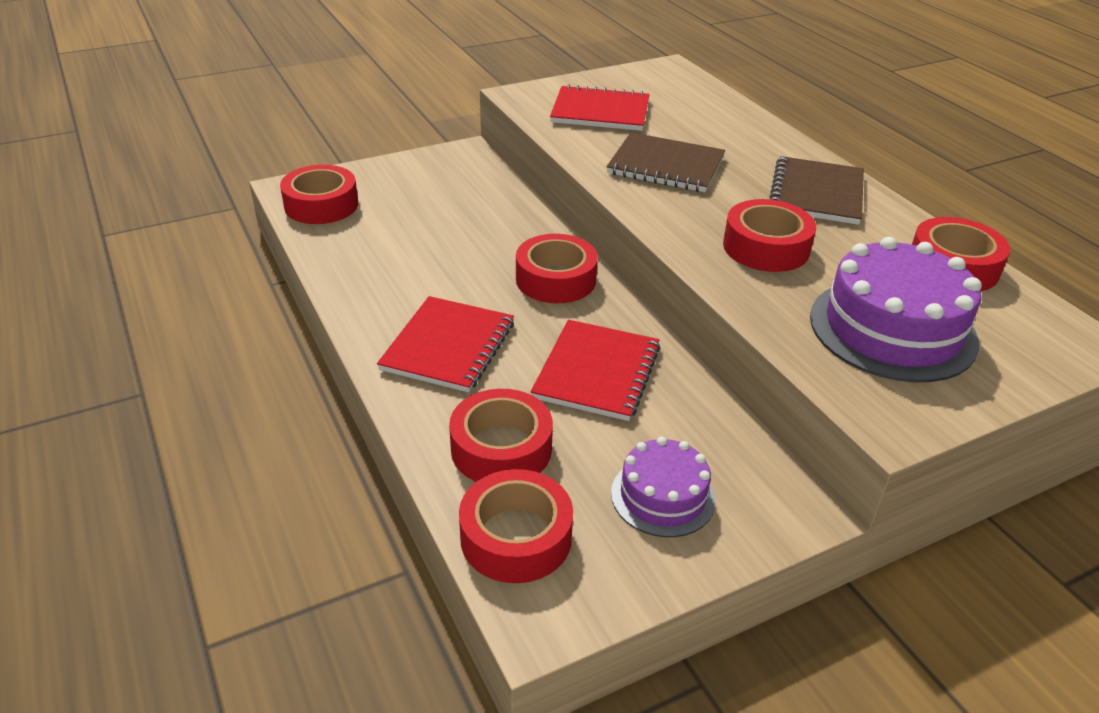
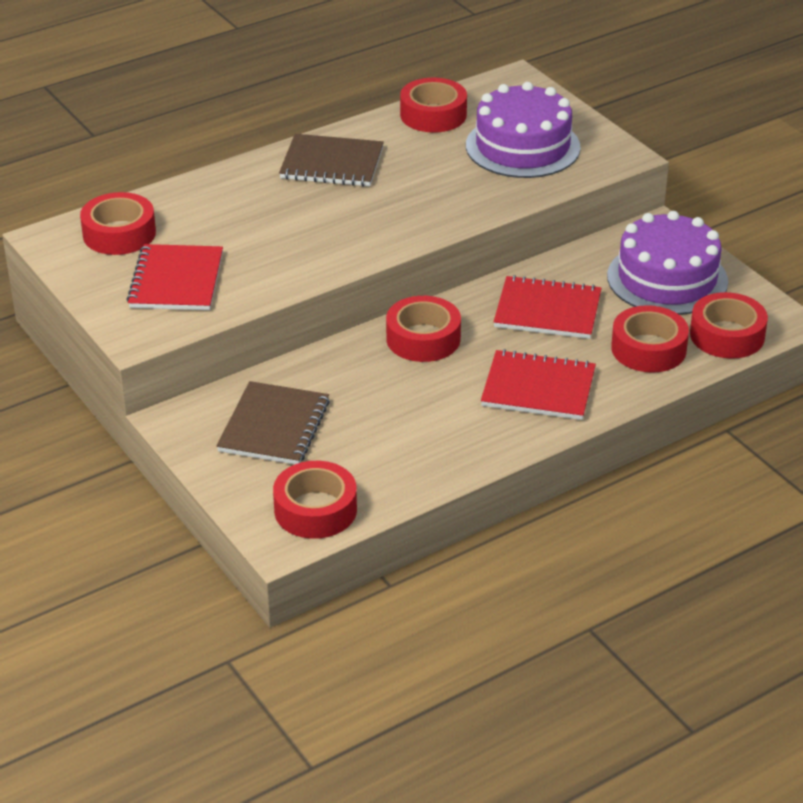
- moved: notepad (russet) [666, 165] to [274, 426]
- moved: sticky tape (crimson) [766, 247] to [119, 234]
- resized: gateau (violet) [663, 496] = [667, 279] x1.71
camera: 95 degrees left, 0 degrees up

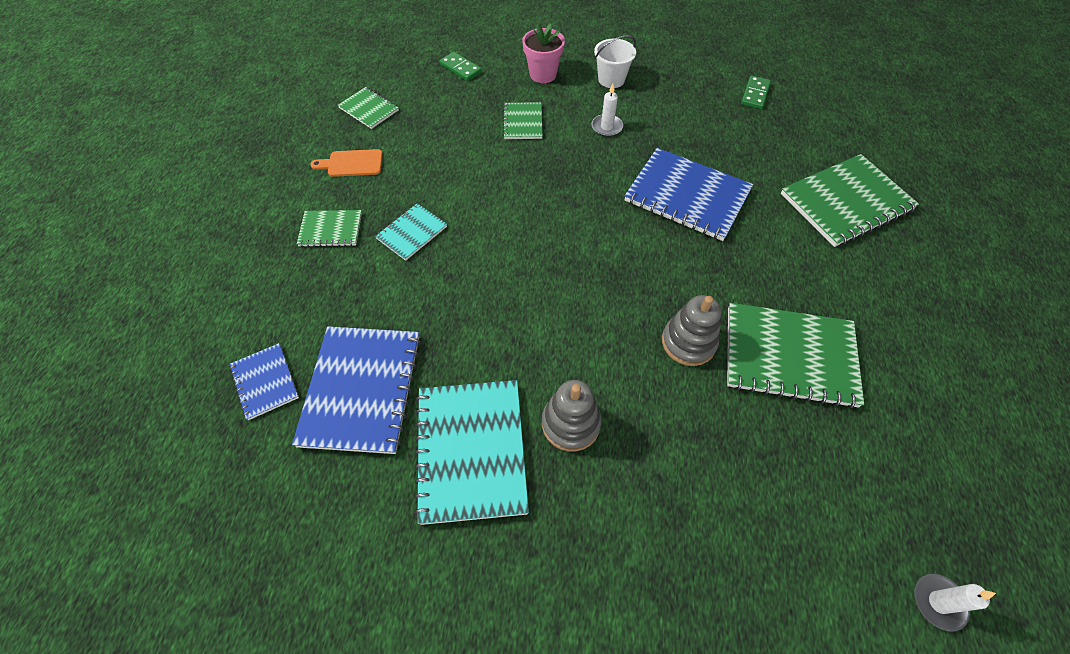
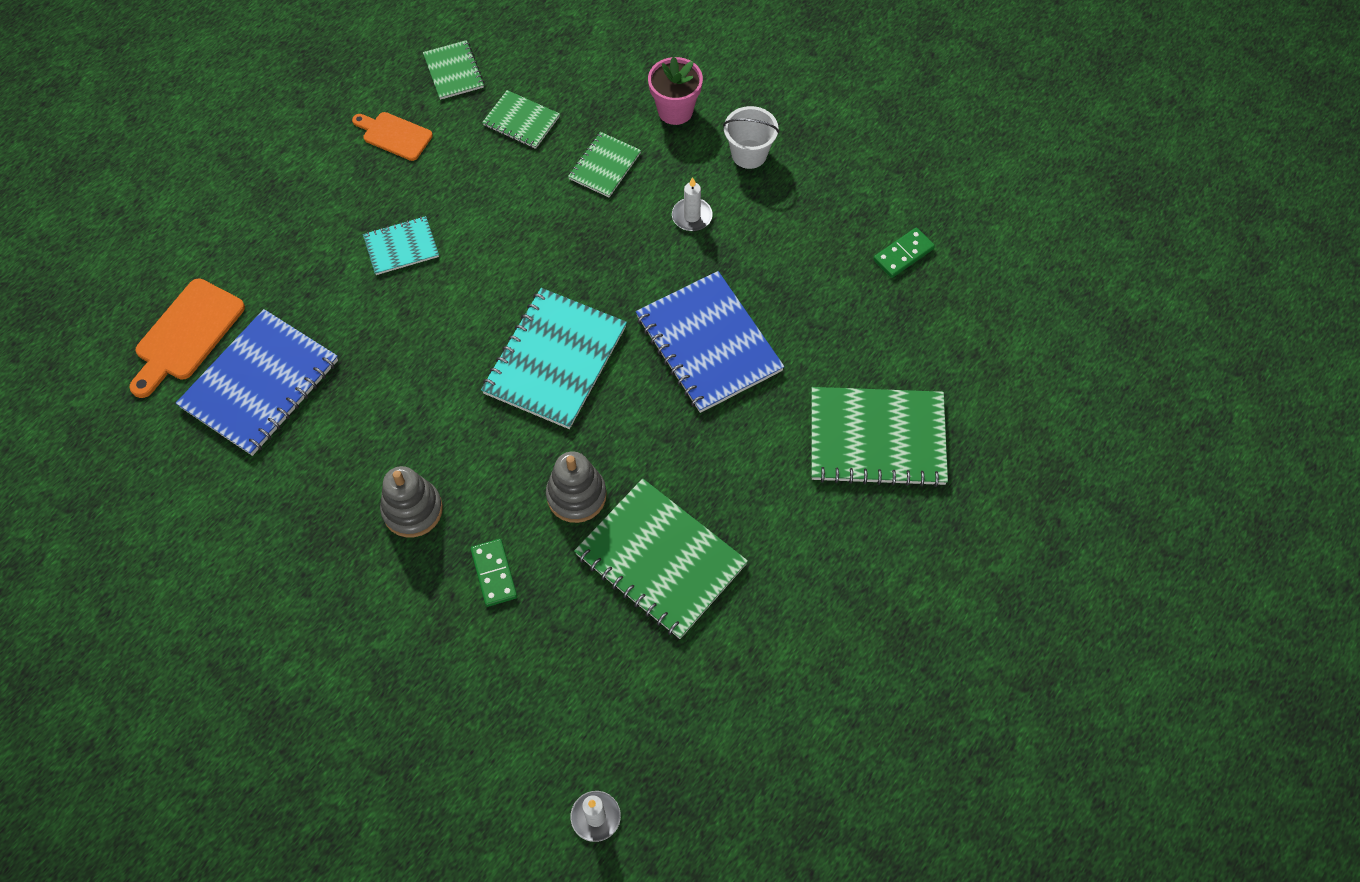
- moved: domino piece (leaf-green) [460, 68] to [494, 573]
- moved: notepad (leaf-green) [331, 229] to [521, 121]
- replaced: notepad (blue) [265, 382] to chopping board (bright orange) [187, 334]
- moved: notepad (teal) [471, 450] to [555, 360]
camera: 30 degrees right, 5 degrees up

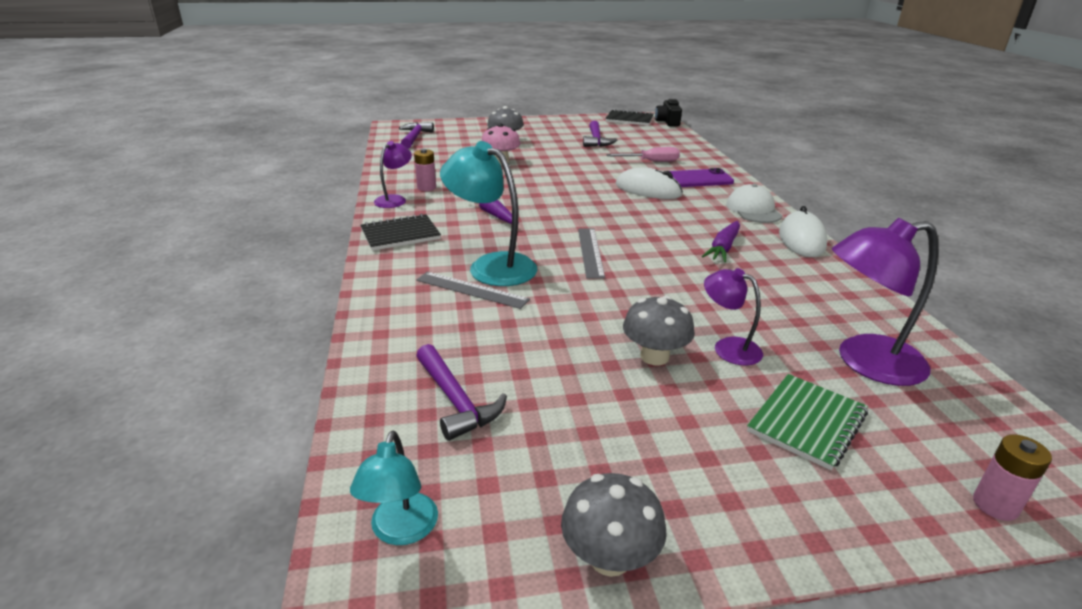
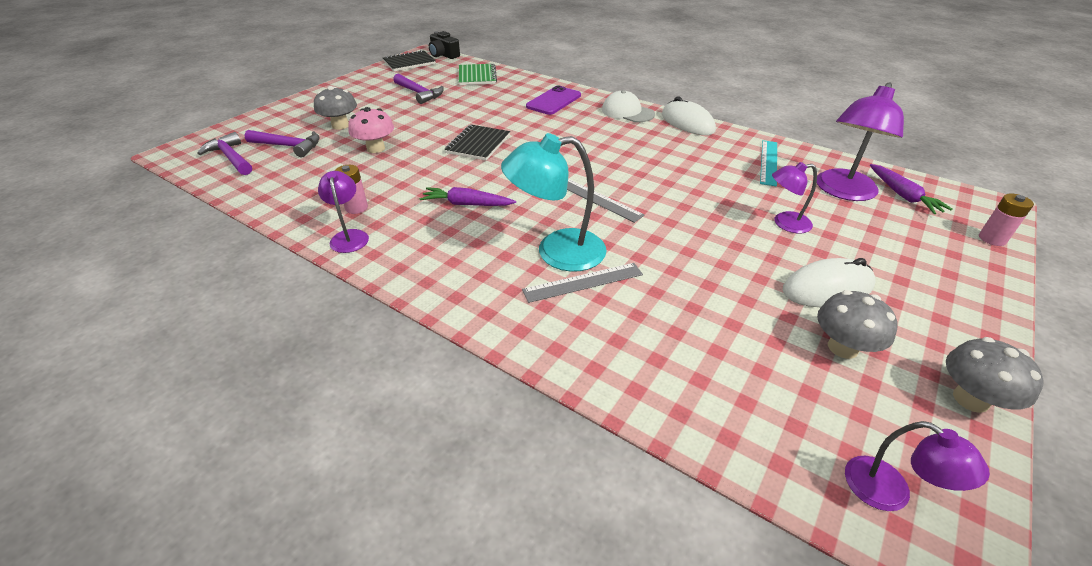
- removed: hand screwdriver (pink) [651, 161]
- moved: mouse (pure white) [648, 190] to [827, 288]
- moved: notepad (black) [400, 234] to [478, 144]
- moved: toy carrot (violet) [723, 248] to [903, 195]
- moved: fungus (grey) [654, 356] to [842, 347]
- moved: claw hammer (violet) [456, 401] to [289, 146]
- moved: notepad (leaf-green) [806, 422] to [477, 76]
- recoloured: lamp (teal) [401, 531] to lamp (violet) [890, 493]
- added: ruler (teal) [768, 162]
camera: 45 degrees left, 10 degrees up

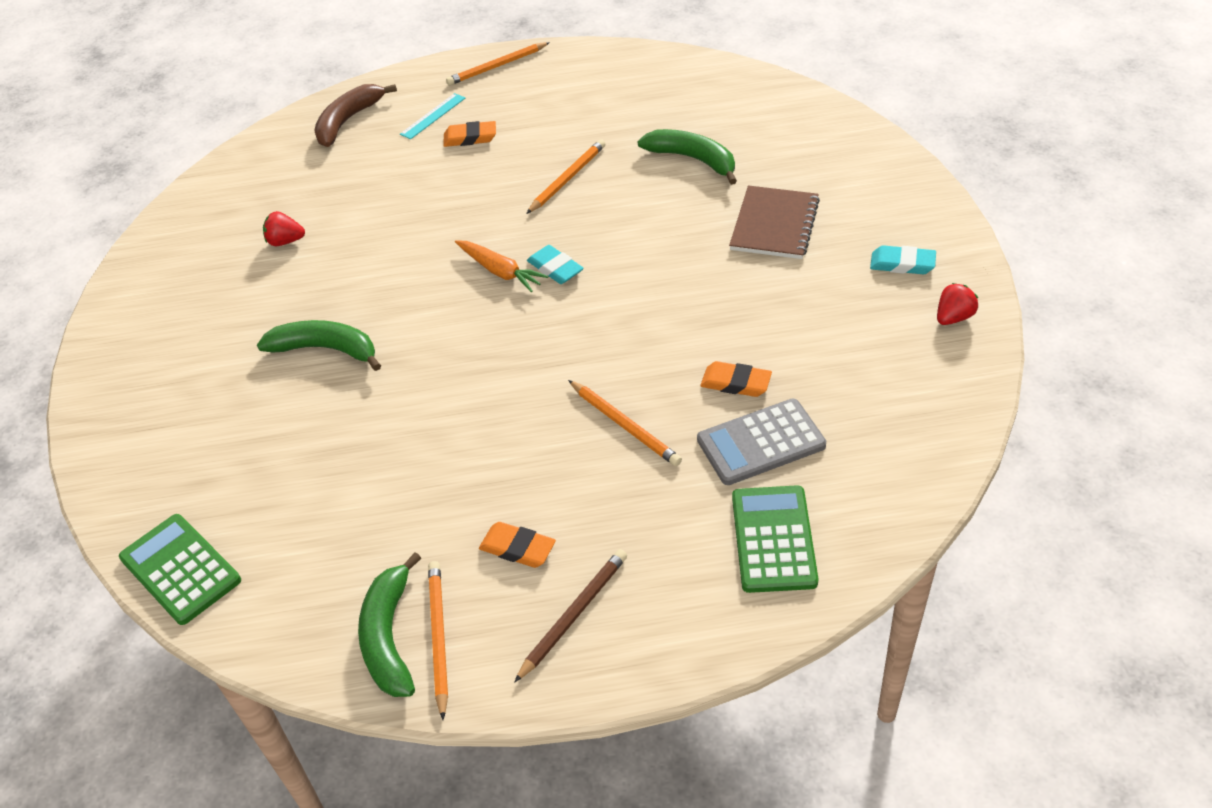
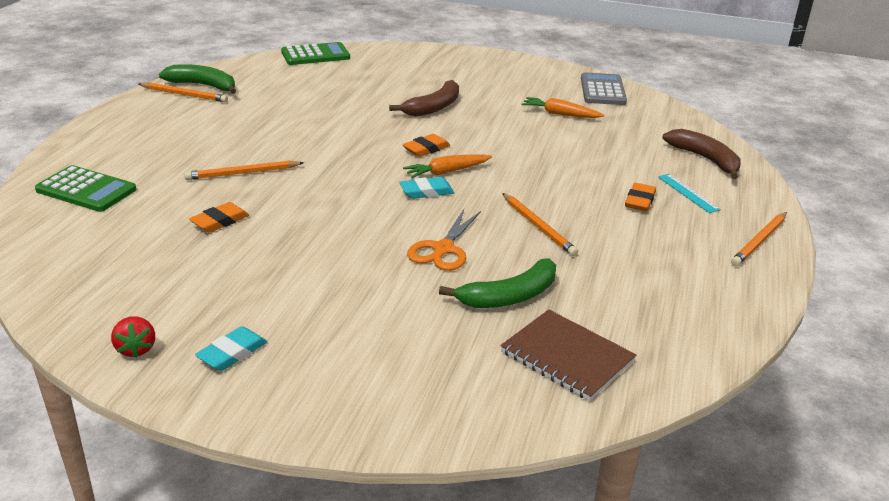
- turned: pencil (bright orange) [497, 66] = [759, 241] 135 degrees counterclockwise
- moved: notepad (russet) [774, 225] to [567, 356]
- replaced: strawberry (crimson) [285, 241] to toy carrot (bright orange) [560, 114]
- recoloured: toy banana (leaf-green) [326, 349] to toy banana (russet) [433, 107]
- moved: calculator (grey) [761, 443] to [602, 90]
- moved: gum eraser (bright orange) [517, 548] to [426, 149]
- removed: pencil (russet) [573, 615]
- added: scissors (bright orange) [443, 249]
camera: 110 degrees right, 15 degrees down

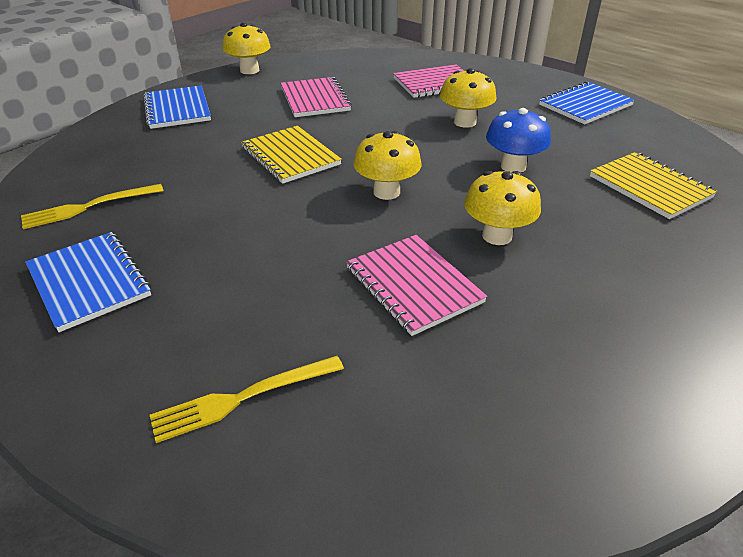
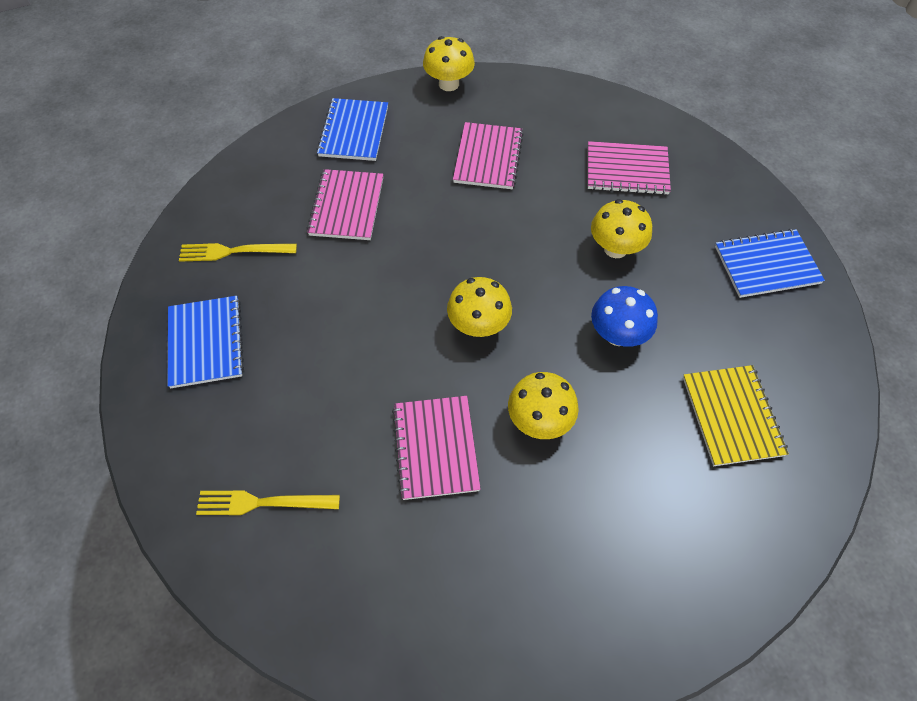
- removed: notepad (yellow) [290, 156]
- added: notepad (pink) [347, 206]
camera: 25 degrees right, 20 degrees up

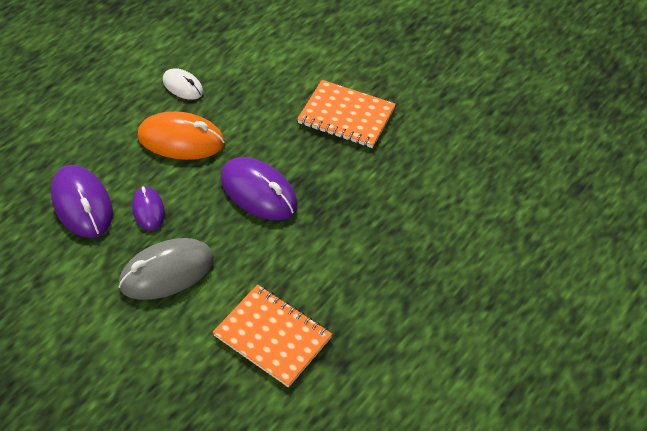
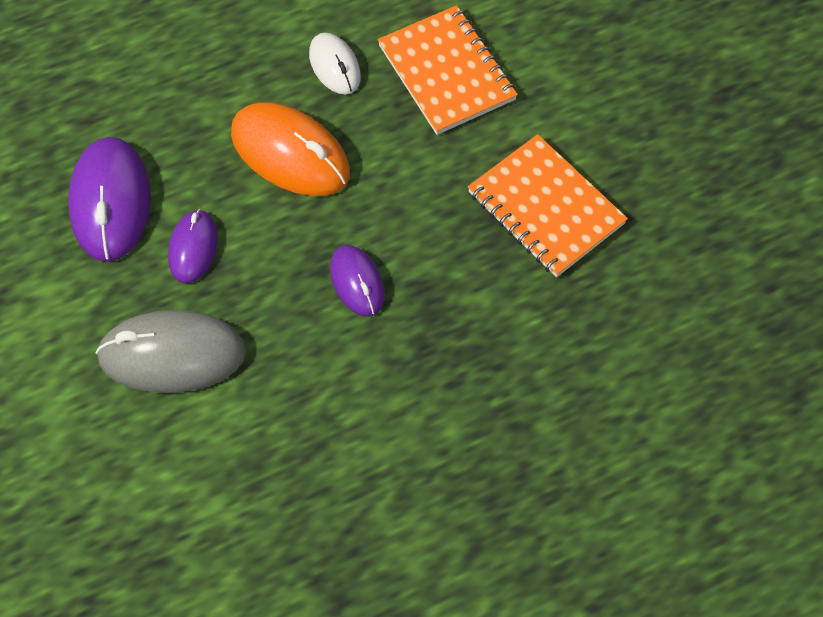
- resized: mouse (violet) [259, 192] = [357, 282] x0.58
- moved: notepad (bright orange) [273, 336] to [447, 72]
camera: 25 degrees right, 10 degrees up

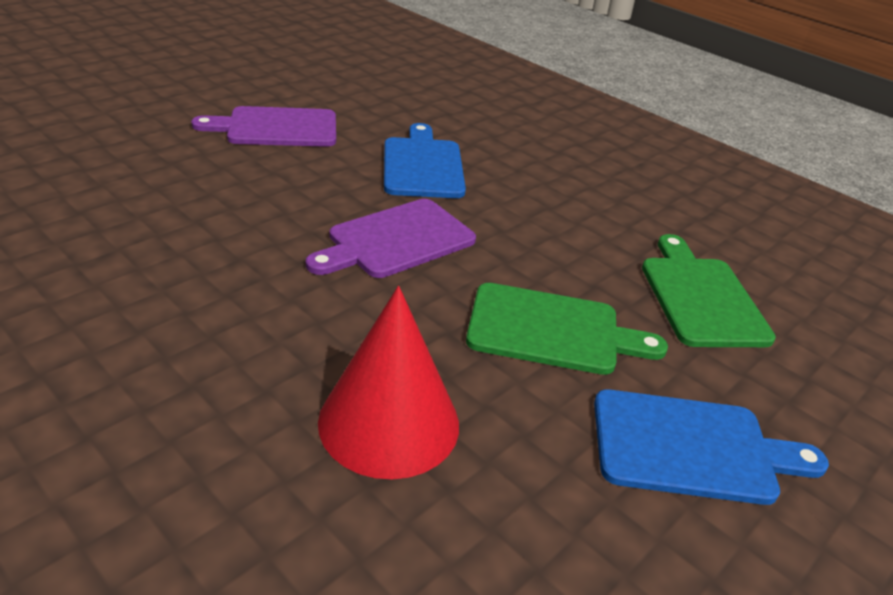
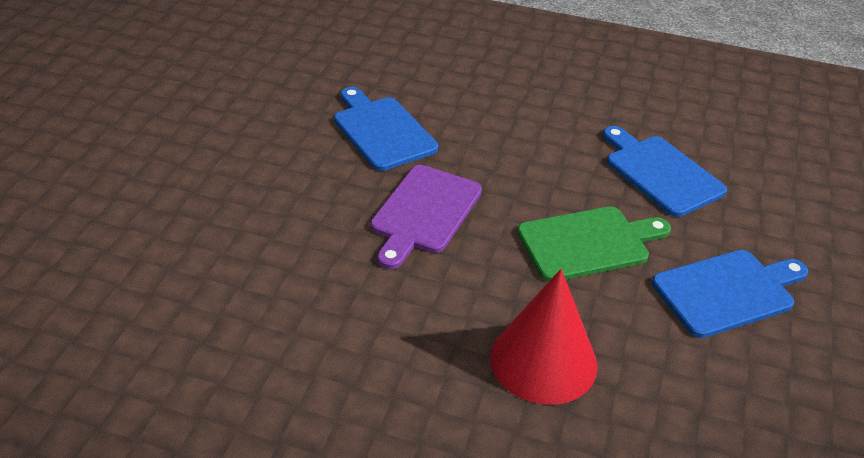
- removed: chopping board (violet) [276, 128]
- recoloured: chopping board (leaf-green) [701, 297] to chopping board (blue) [660, 173]
camera: 25 degrees left, 5 degrees up

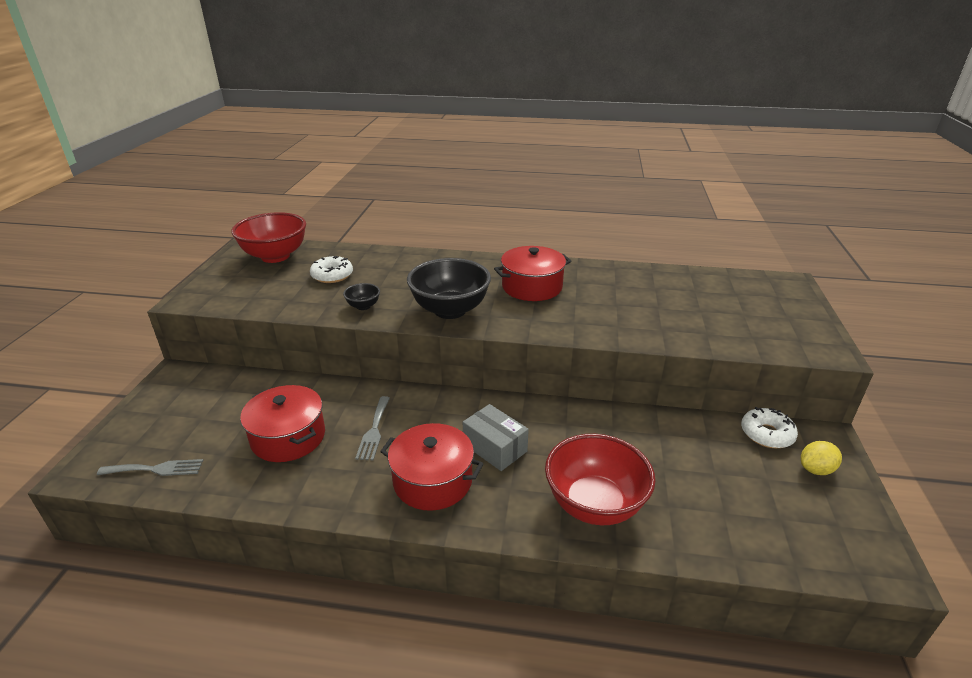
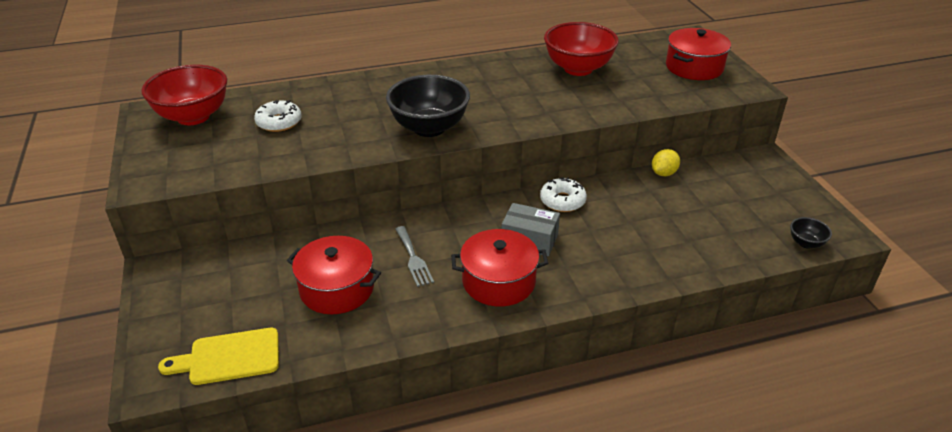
- moved: cooking pot (crimson) [532, 287] to [694, 67]
- moved: serving bowl (black) [363, 306] to [806, 243]
- moved: glazed donut (pure white) [766, 434] to [562, 201]
- moved: serving bowl (crimson) [594, 505] to [578, 69]
- moved: citrus fruit (yellow) [816, 469] to [663, 173]
- replaced: fork (grey) [156, 469] to chopping board (yellow) [229, 357]
camera: 25 degrees left, 5 degrees up

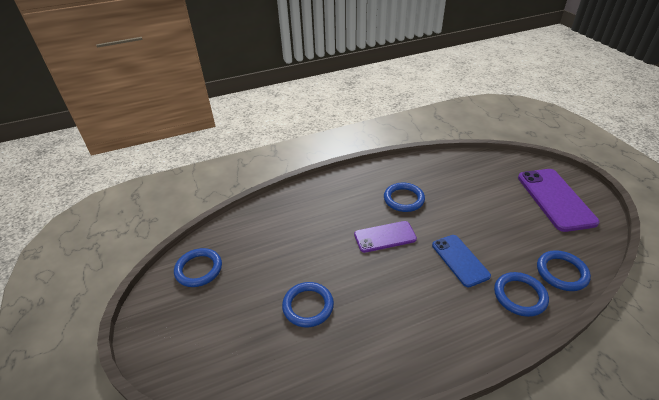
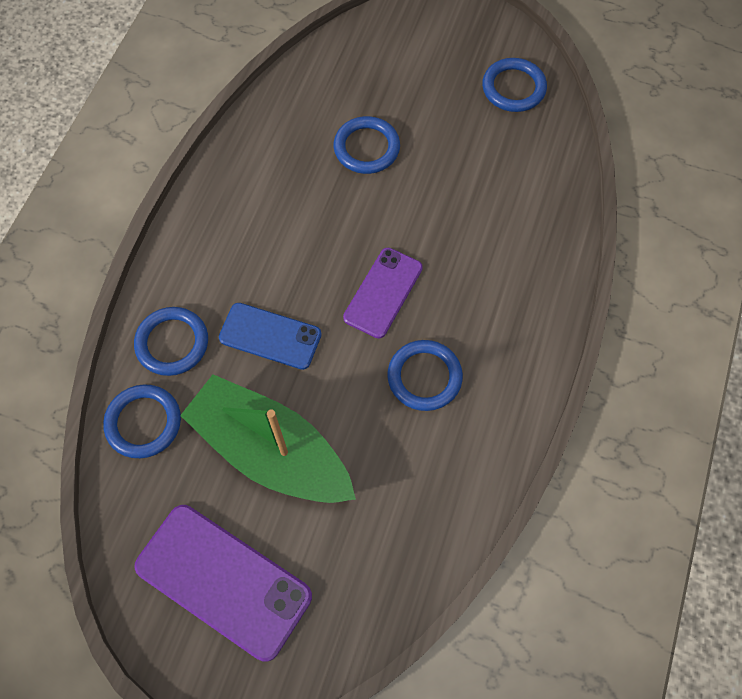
- added: sailboat (leaf-green) [271, 451]
camera: 130 degrees right, 25 degrees up

